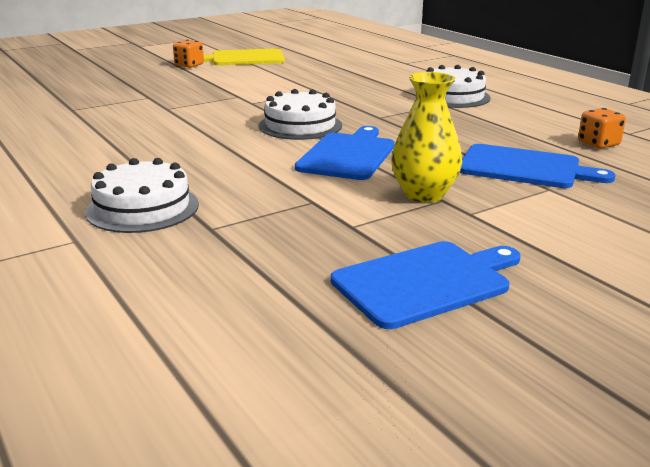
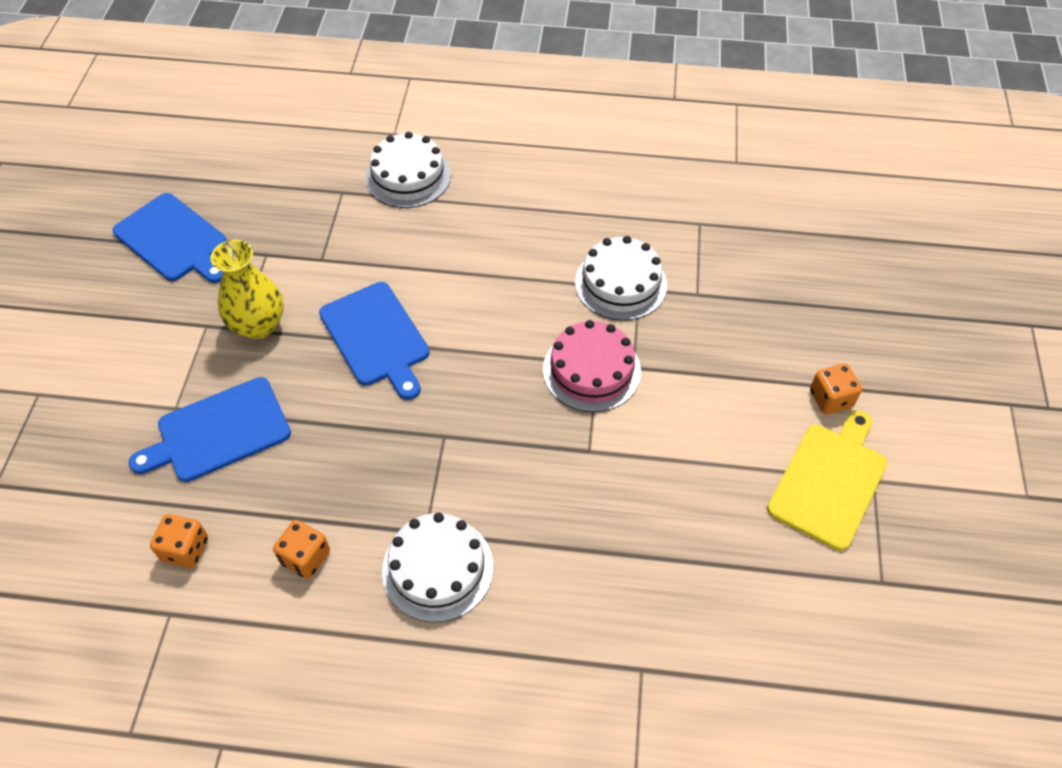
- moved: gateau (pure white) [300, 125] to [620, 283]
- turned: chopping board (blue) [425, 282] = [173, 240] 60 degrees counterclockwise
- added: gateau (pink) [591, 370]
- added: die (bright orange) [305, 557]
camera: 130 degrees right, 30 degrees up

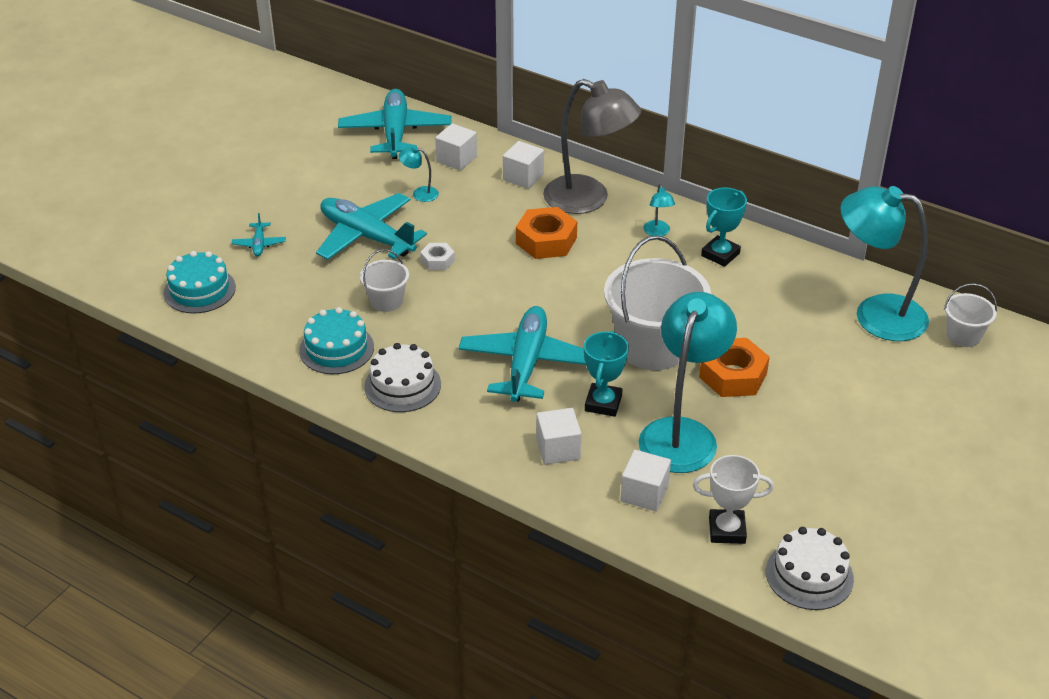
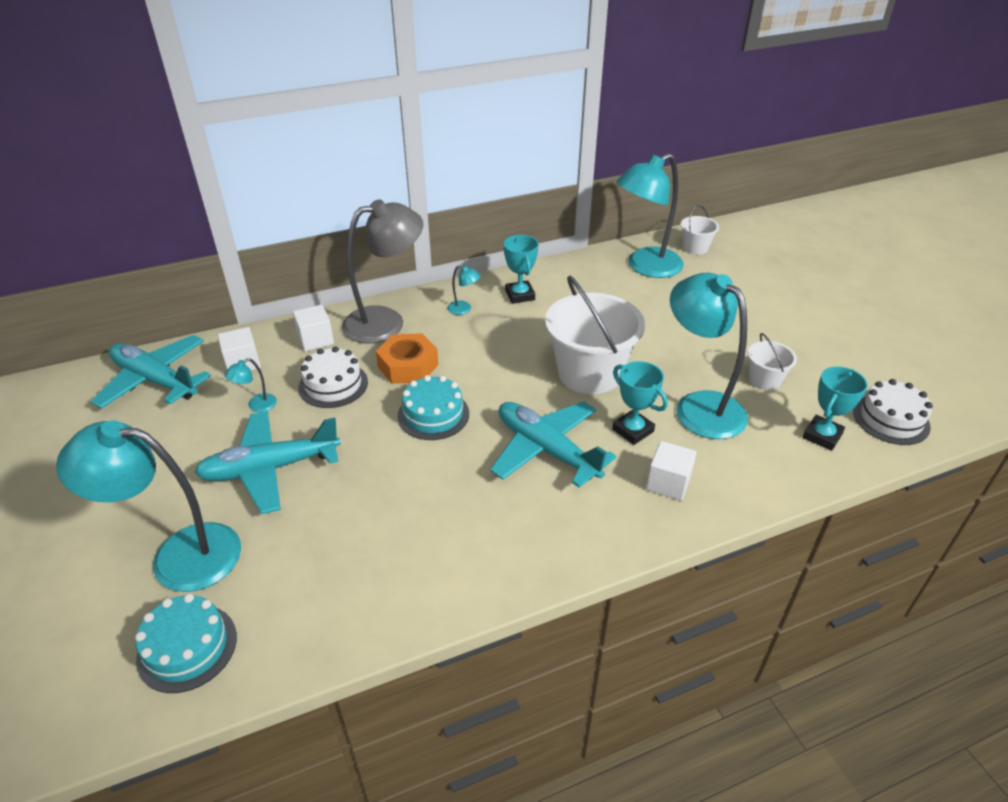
- replaced: plane (teal) [259, 244] to lamp (teal) [179, 555]
- removed: hexagon nut (pure white) [437, 260]
- moved: bucket (pure white) [386, 301] to [764, 380]
- moved: gateau (teal) [336, 349] to [433, 414]
- removed: hexagon nut (bright orange) [733, 375]
- moved: gateau (pure white) [402, 385] to [333, 385]
- removed: cube (pure white) [644, 493]
- recoloured: award cup (pure white) [727, 530] to award cup (teal) [822, 436]
camera: 55 degrees left, 0 degrees up

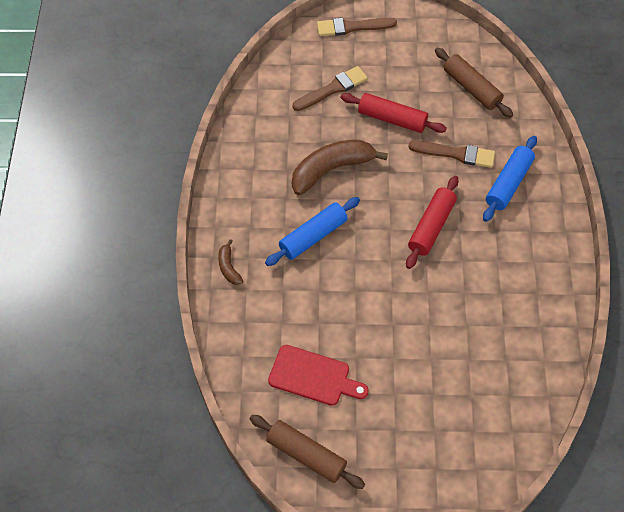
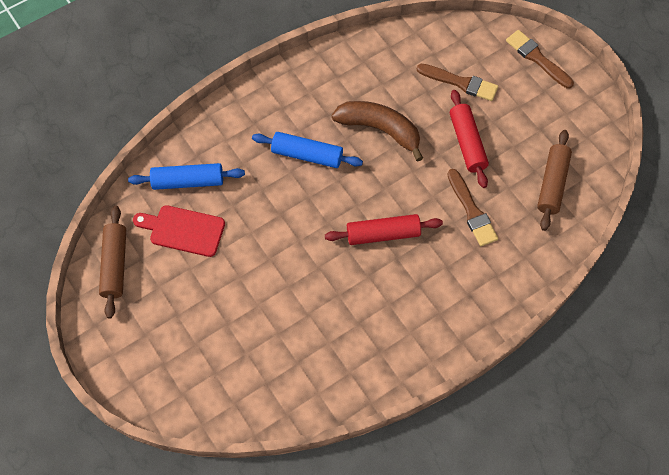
- moved: rolling pin (blue) [508, 183] to [188, 181]
- removed: toy banana (russet) [228, 267]
- turned: chopping board (crimson) [313, 376] = [183, 230] 120 degrees clockwise
camera: 55 degrees right, 5 degrees up

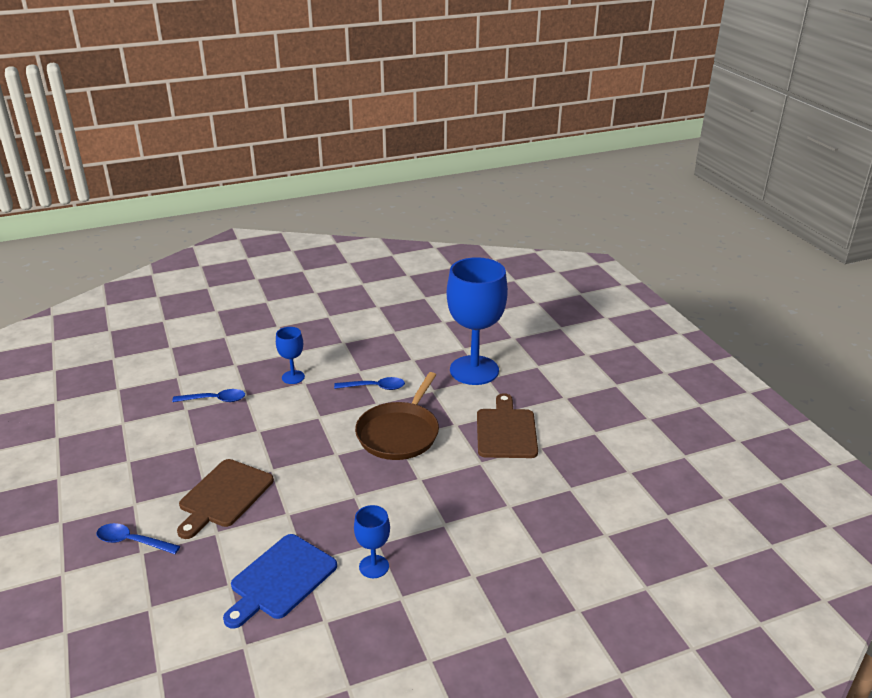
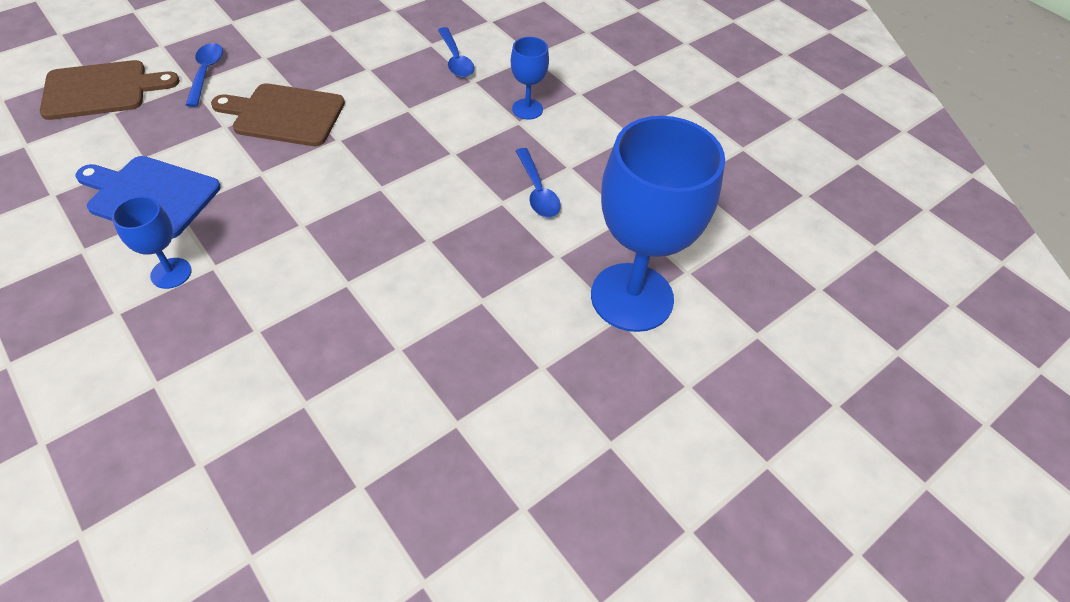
- removed: skillet (russet) [399, 433]
- moved: chopping board (russet) [506, 431] to [101, 90]
camera: 70 degrees right, 20 degrees up

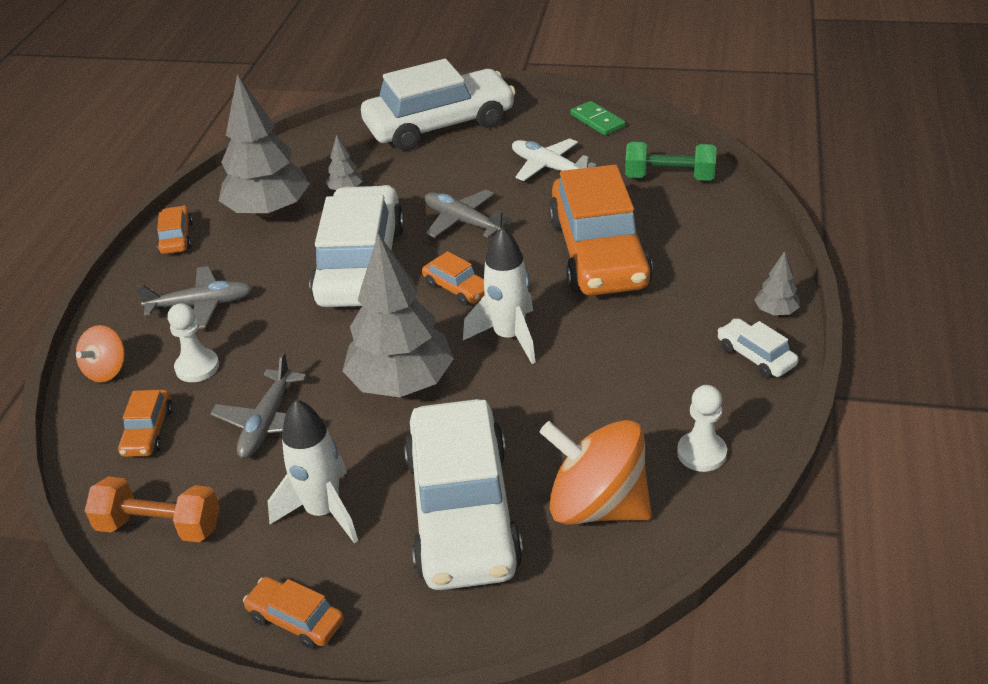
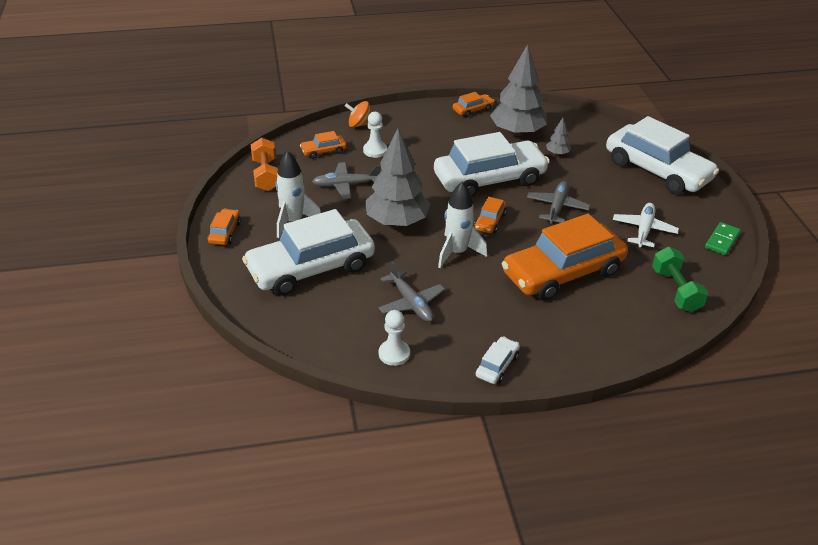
- removed: fir tree (grey) [776, 311]
- moved: plane (grey) [201, 305] to [411, 303]
- removed: spinning top (bright orange) [597, 505]
camera: 65 degrees right, 0 degrees up

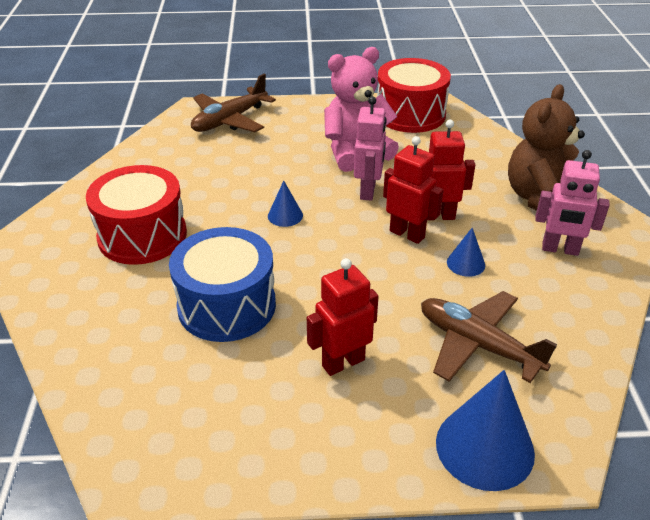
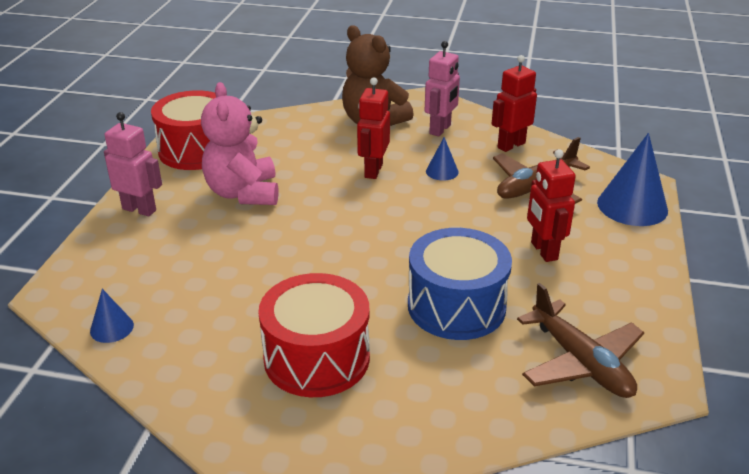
- moved: plane (russet) [230, 120] to [580, 362]
- moved: robot (pink) [368, 191] to [139, 209]
- moved: robot (crimson) [407, 234] to [511, 145]
- moved: solid cone (blue) [285, 215] to [112, 328]
camera: 75 degrees left, 5 degrees down

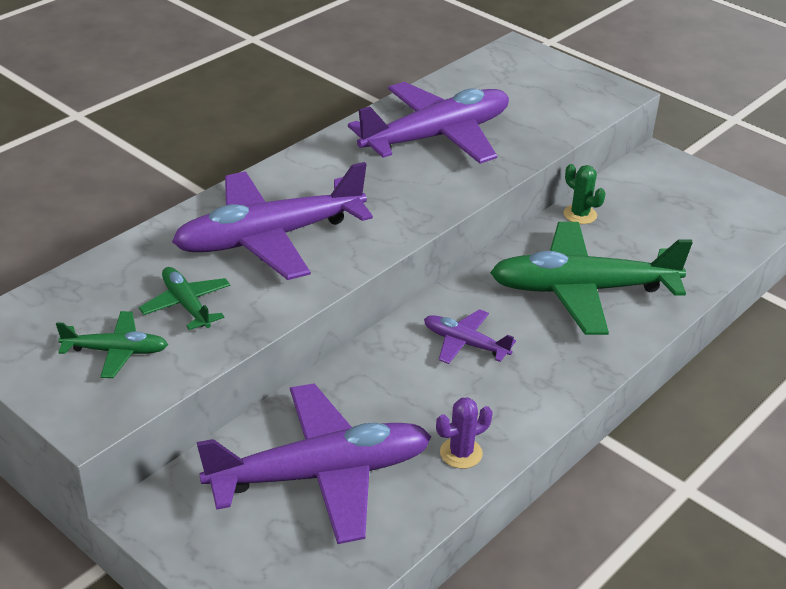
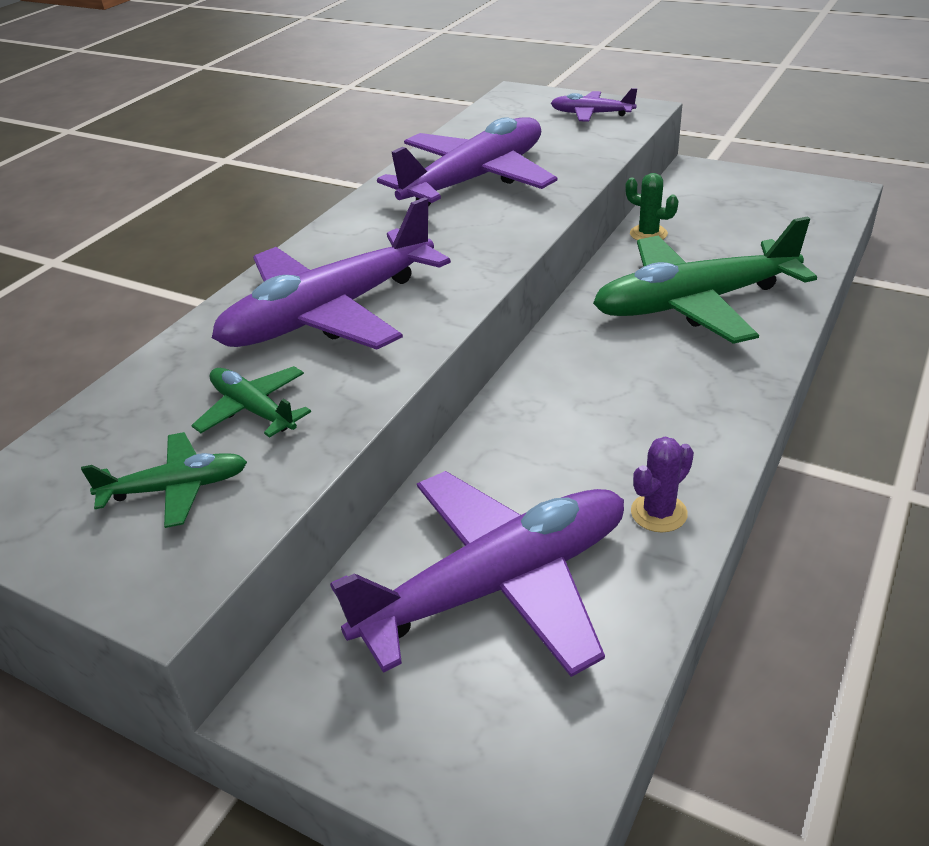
- moved: plane (violet) [465, 343] to [591, 114]
camera: 10 degrees left, 0 degrees up

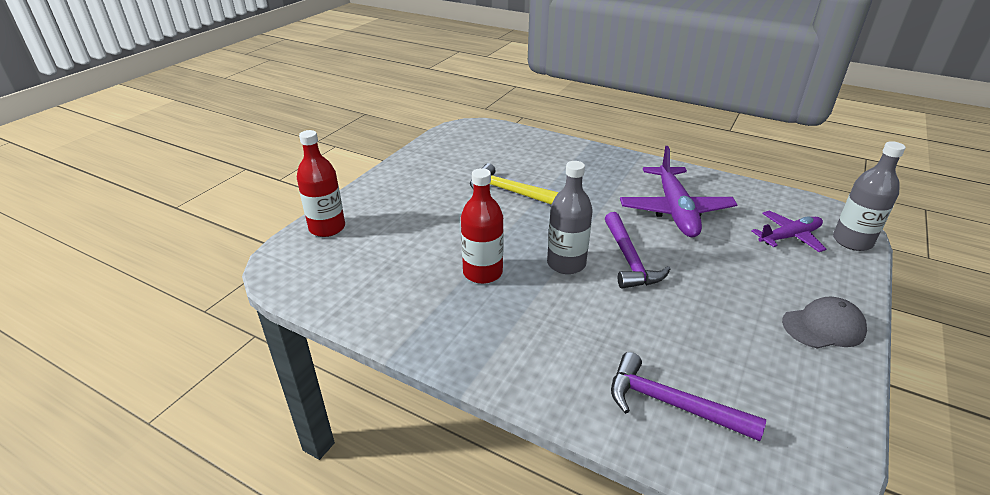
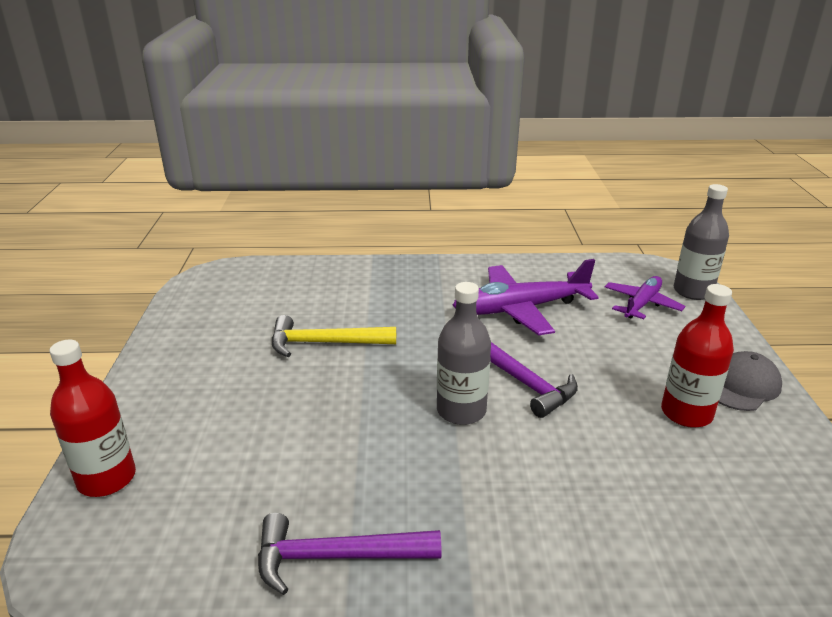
- turned: plane (violet) [675, 210] = [521, 309] 105 degrees clockwise
- moved: flask (crimson) [482, 272] to [686, 413]
- moved: claw hammer (violet) [671, 404] to [336, 557]
camera: 30 degrees left, 5 degrees down

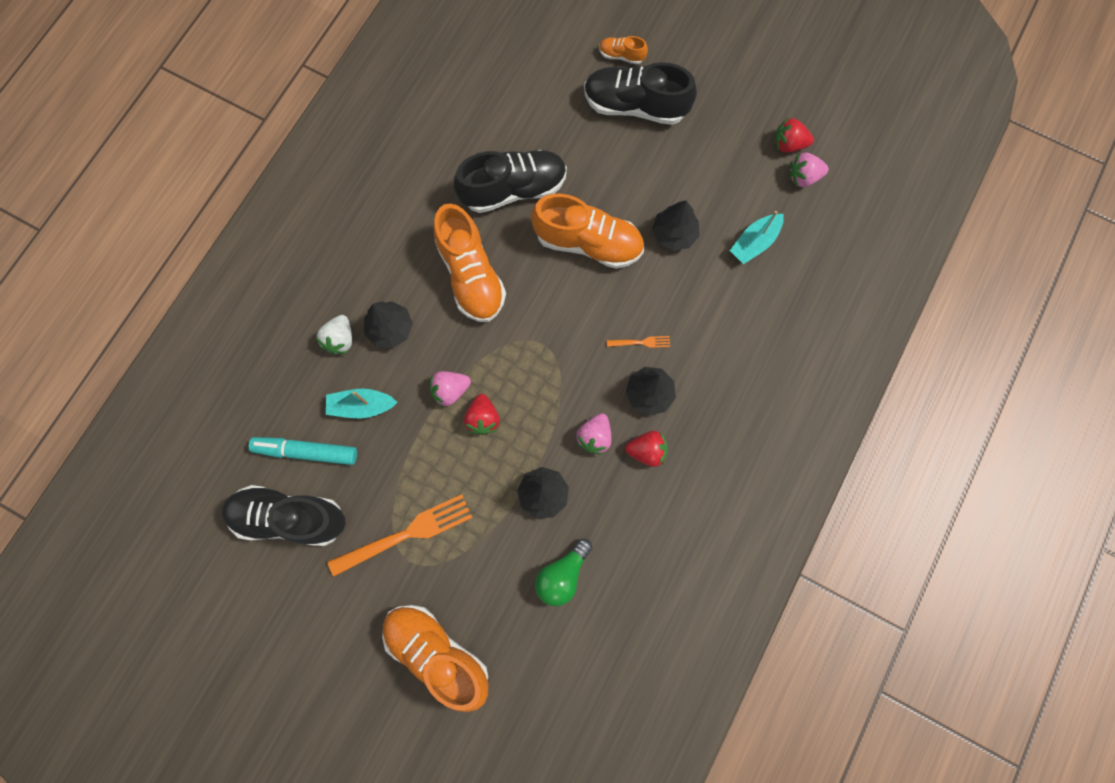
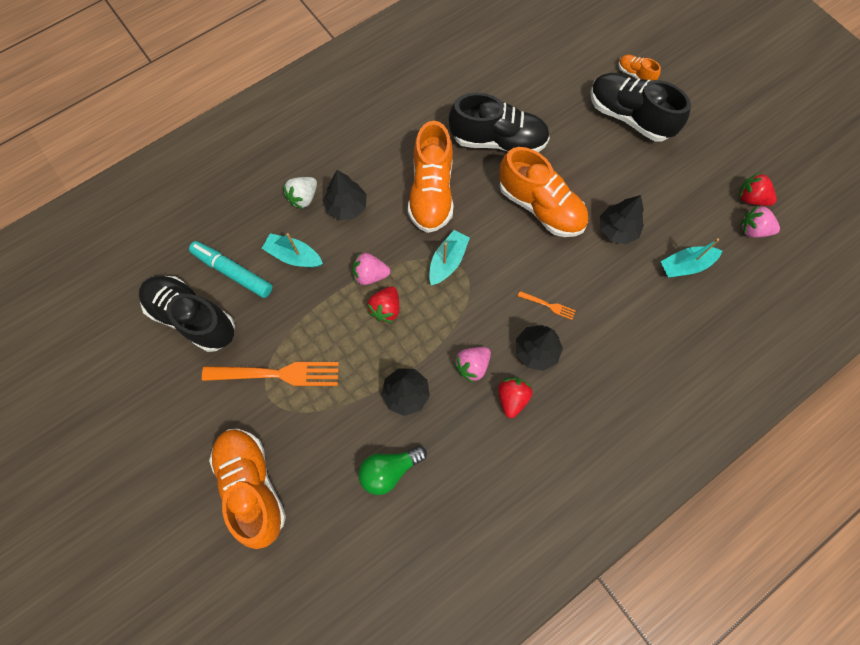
- turned: strawberry (crimson) [647, 451] = [512, 398] 105 degrees counterclockwise
- added: sailboat (teal) [447, 261]
camera: 25 degrees right, 5 degrees down

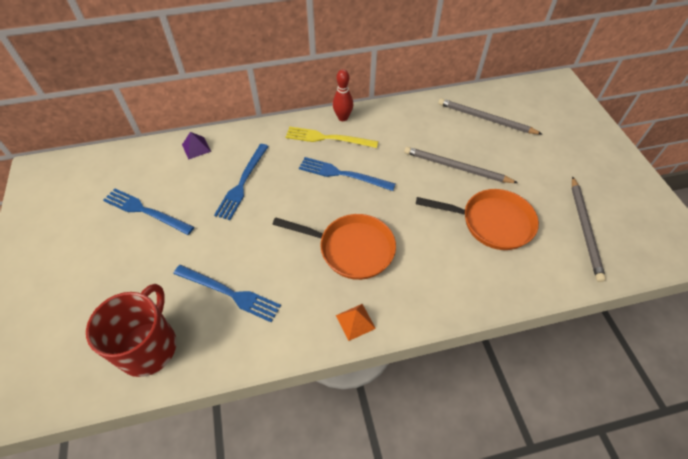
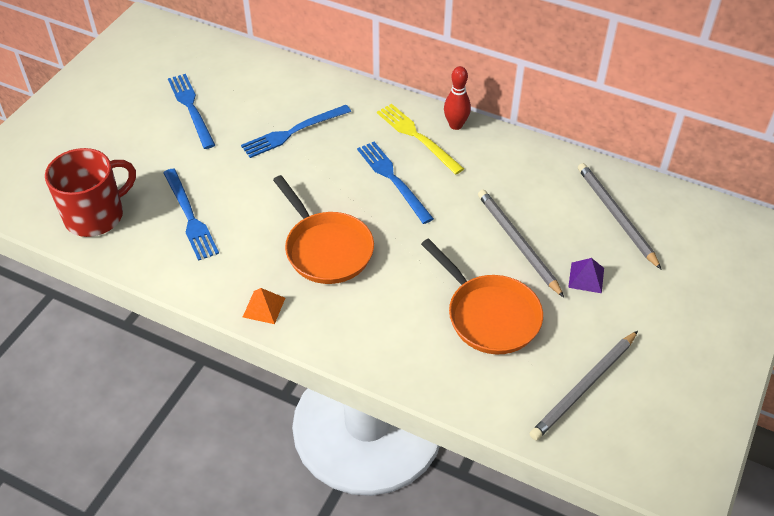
- moved: solid pyramid (violet) [196, 148] to [586, 277]
camera: 40 degrees right, 5 degrees down

